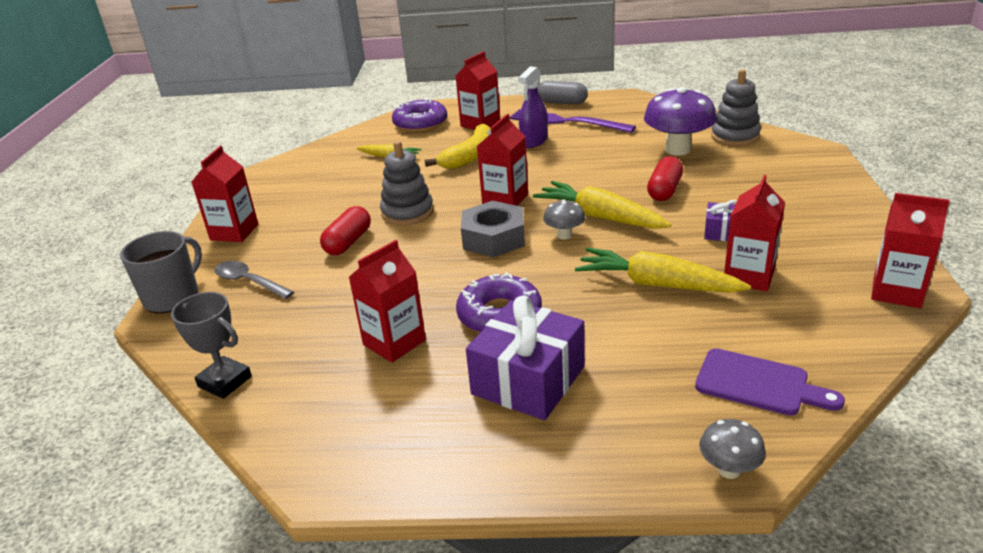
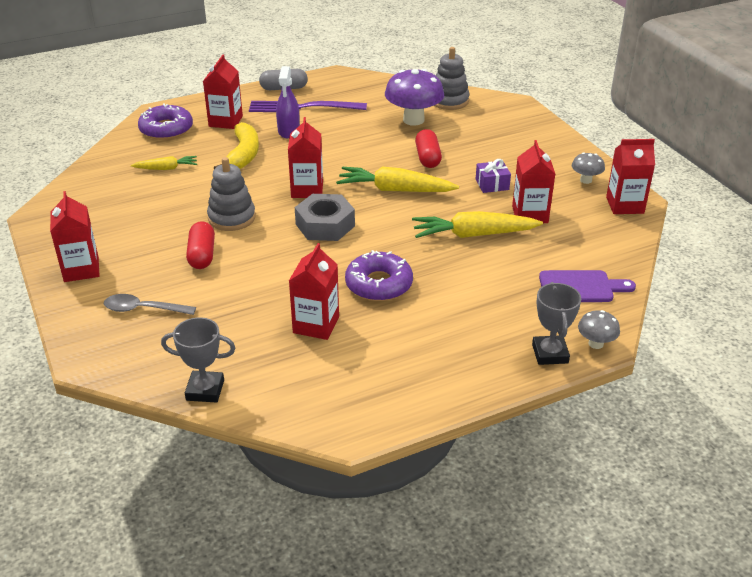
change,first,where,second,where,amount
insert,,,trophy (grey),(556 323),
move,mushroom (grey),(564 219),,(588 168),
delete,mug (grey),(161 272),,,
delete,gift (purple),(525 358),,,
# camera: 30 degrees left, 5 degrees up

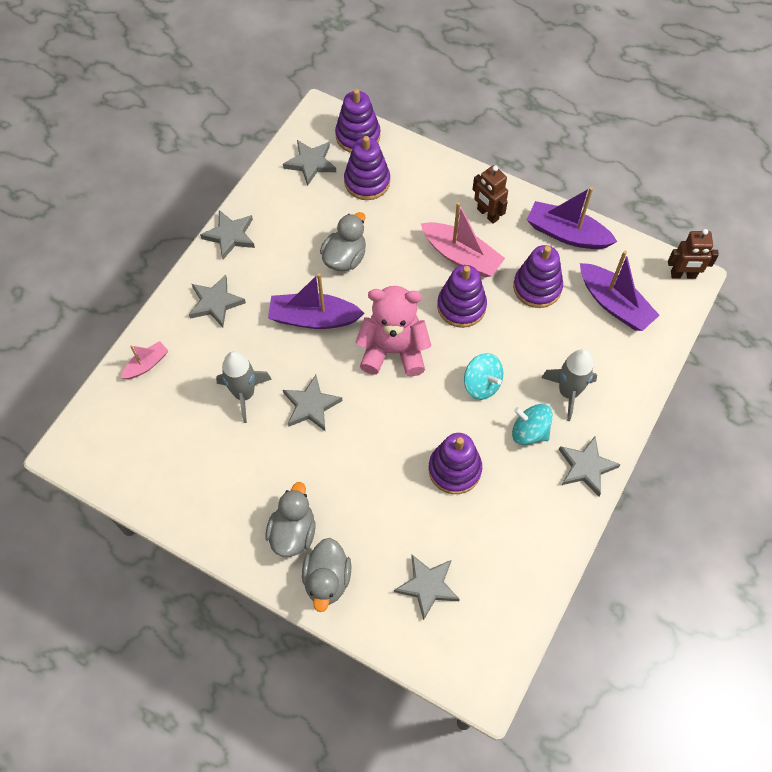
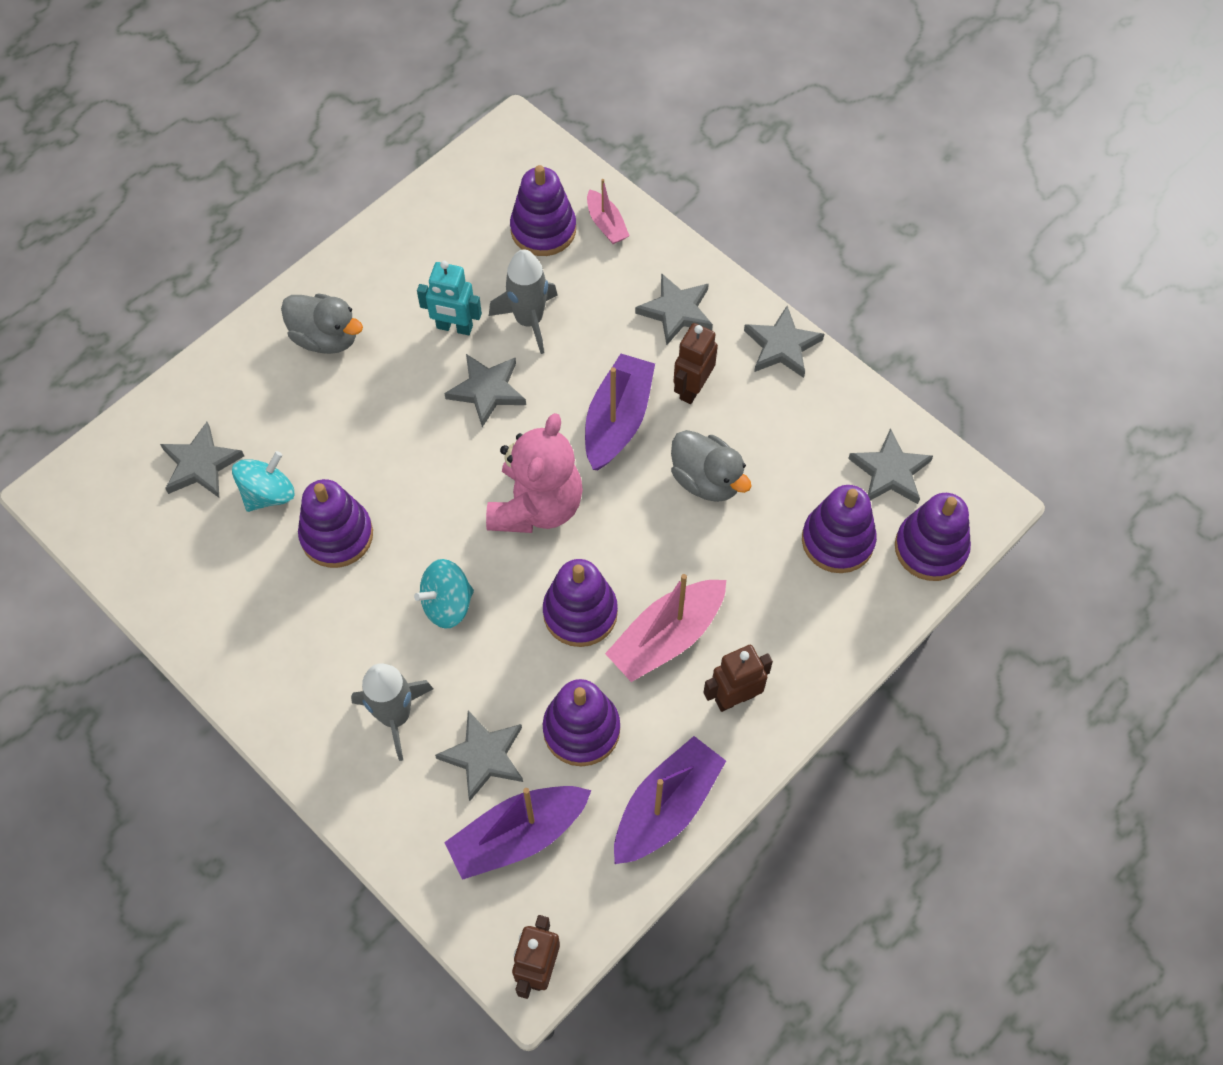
change,first,where,second,where,amount
move,spinning top (turquoise),(532 424),,(263 481),
insert,,,robot (turquoise),(449 298),
move,star (grey),(590 466),,(479 756),
insert,,,stacking toy (purple),(543 210),
insert,,,robot (brown),(695 363),
delete,duck (grey),(326 575),,,
# camera: 105 degrees right, 0 degrees up

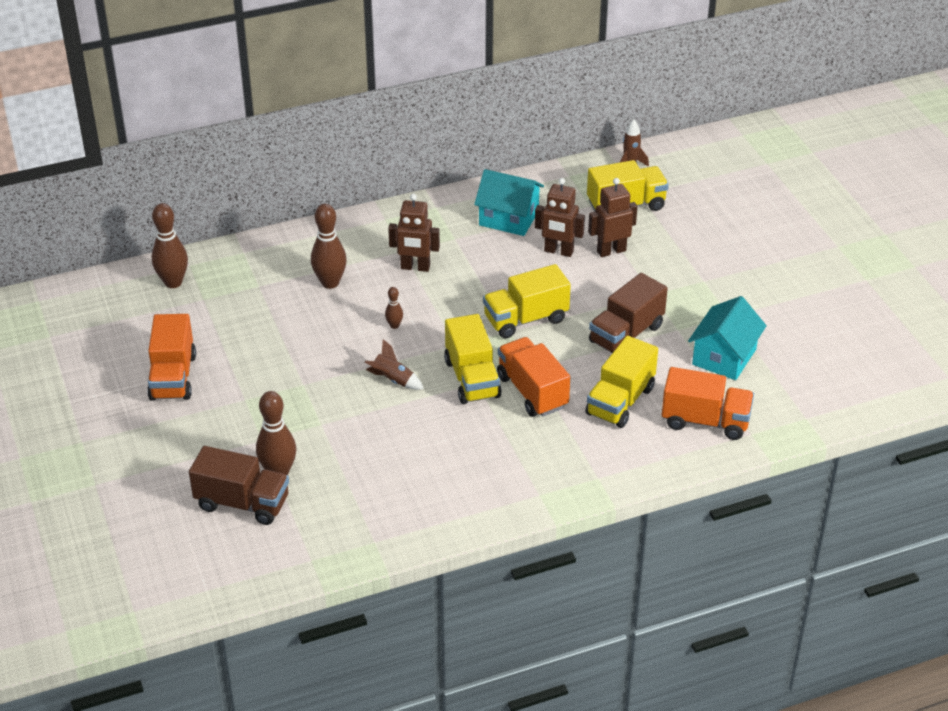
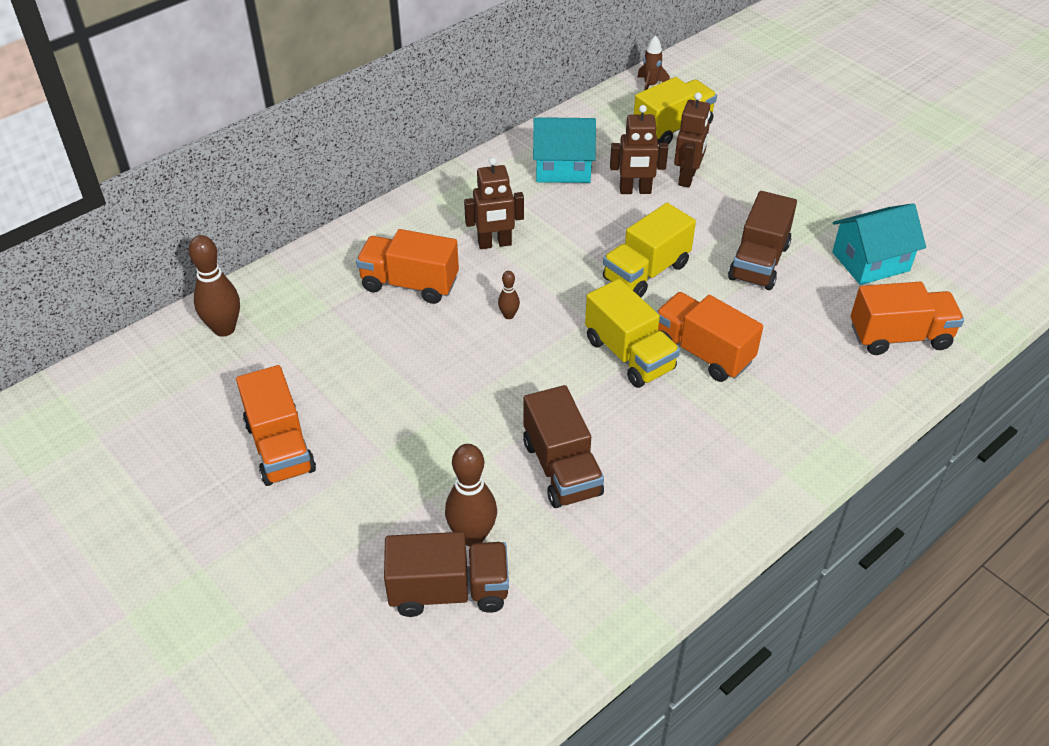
change,first,where,second,where,amount
replace,bowling pin (brown),(329 246),truck (orange),(407 266),
insert,,,truck (brown),(563 446),
rotate,robot (brown),(612 217),,(692 140),150 degrees clockwise
rotate,house (turquoise),(727 338),,(879 244),60 degrees clockwise
delete,rocket (brown),(394 364),,,
delete,truck (yellow),(621 382),,,
# camera: 20 degrees left, 5 degrees up

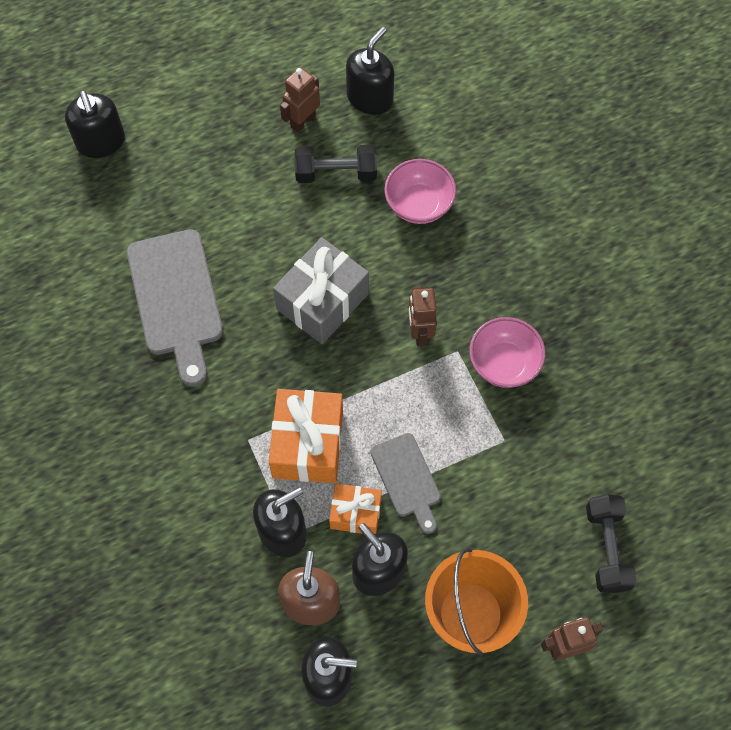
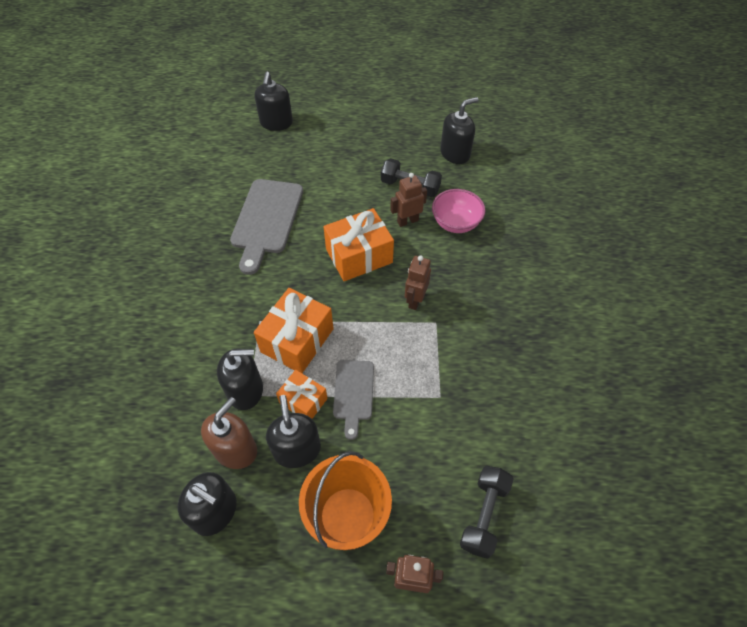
change,first,where,second,where,amount
recolor,gift (grey),(321 290),gift (orange),(359 244),
move,robot (brown),(300 100),,(408 200),
delete,bowl (pink),(507 352),,,
# camera: 25 degrees right, 10 degrees down

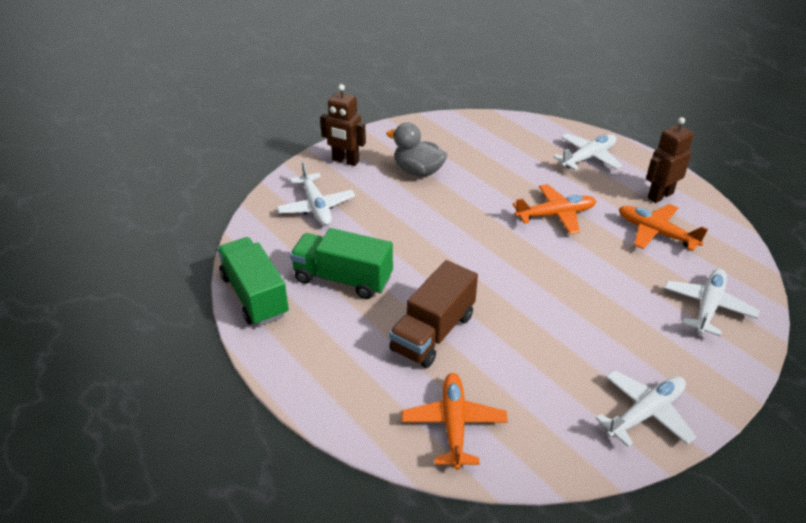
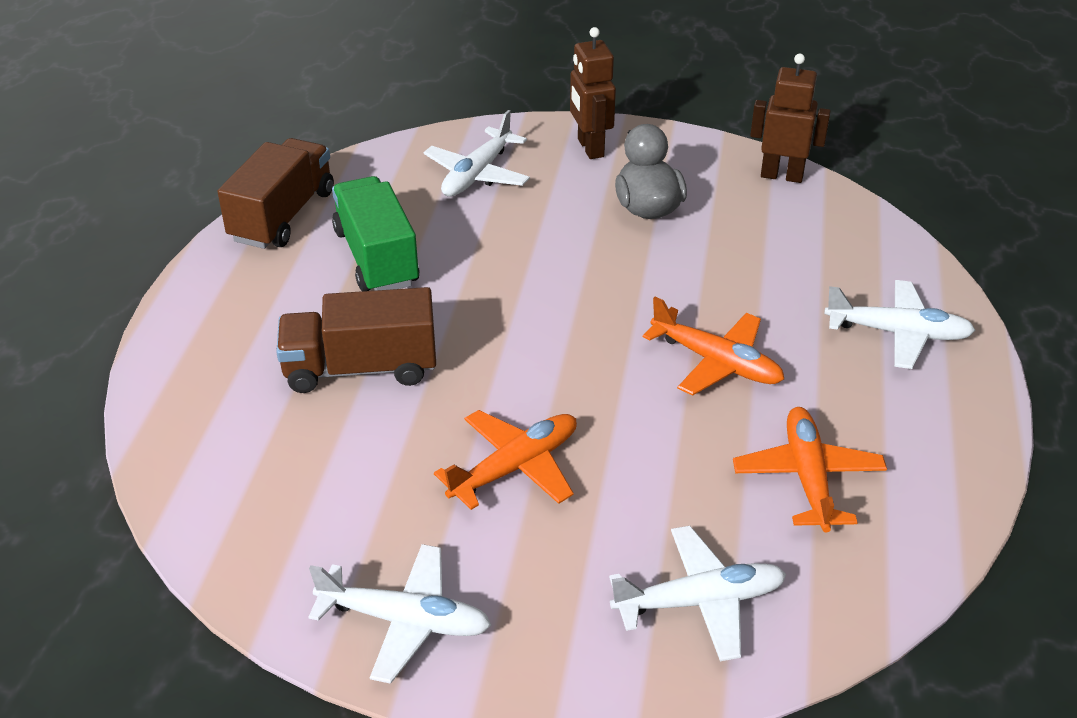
change,first,where,second,where,amount
recolor,truck (green),(253 281),truck (brown),(276 193),
move,plane (orange),(455 421),,(505 460),
move,robot (brown),(670 160),,(790 118),
# camera: 50 degrees right, 0 degrees up

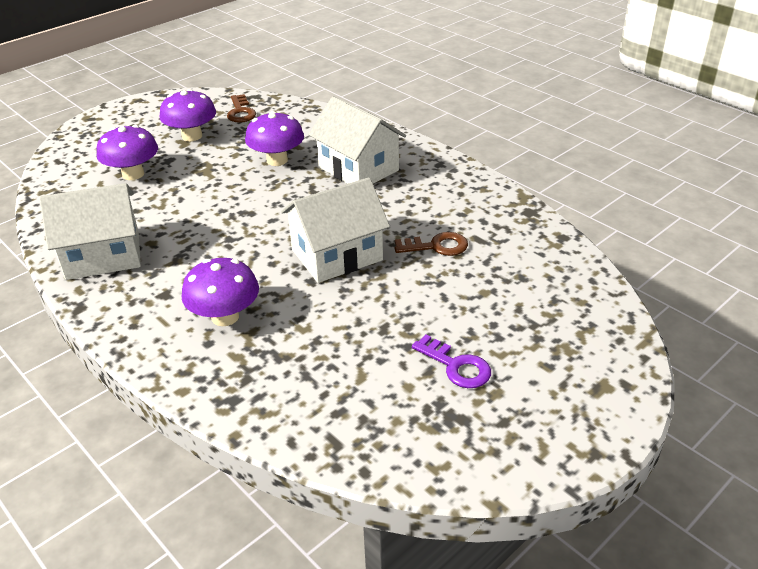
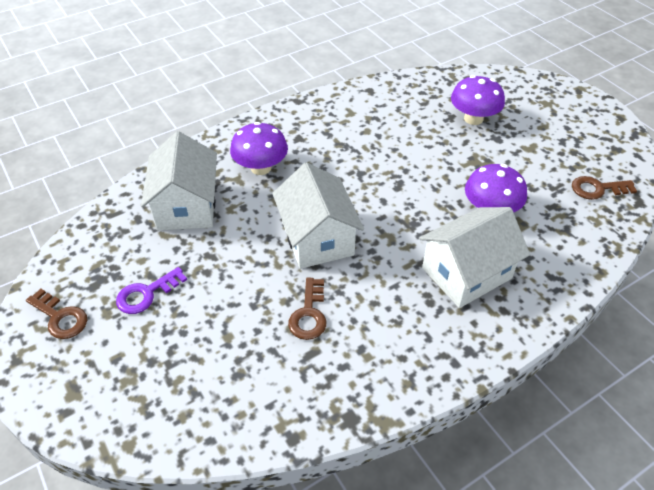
change,first,where,second,where,amount
insert,,,key (brown),(56 314),
move,house (white),(90 231),,(179 180),
delete,mushroom (purple),(188 115),,,
# camera: 100 degrees right, 10 degrees up

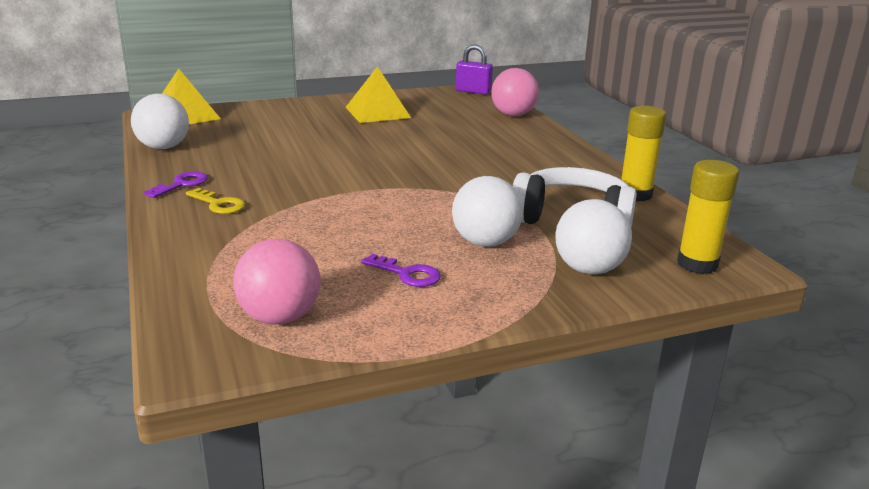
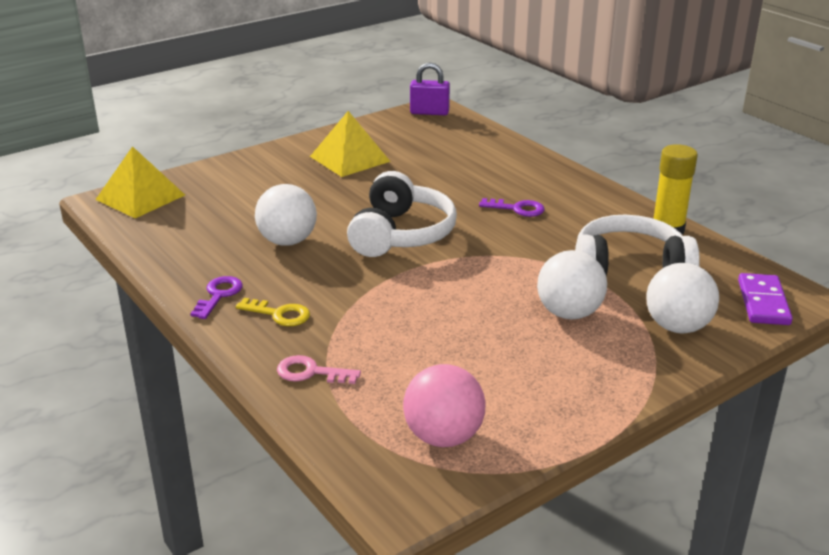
change,first,where,second,where,amount
move,ball (white),(160 121),,(286 215),
insert,,,key (pink),(319 369),
insert,,,headphones (white),(402 214),
move,key (purple),(401 270),,(512 207),
replace,glue stick (yellow),(708 217),domino (purple),(765 299),
delete,ball (pink),(515 92),,,
# camera: 15 degrees left, 5 degrees up

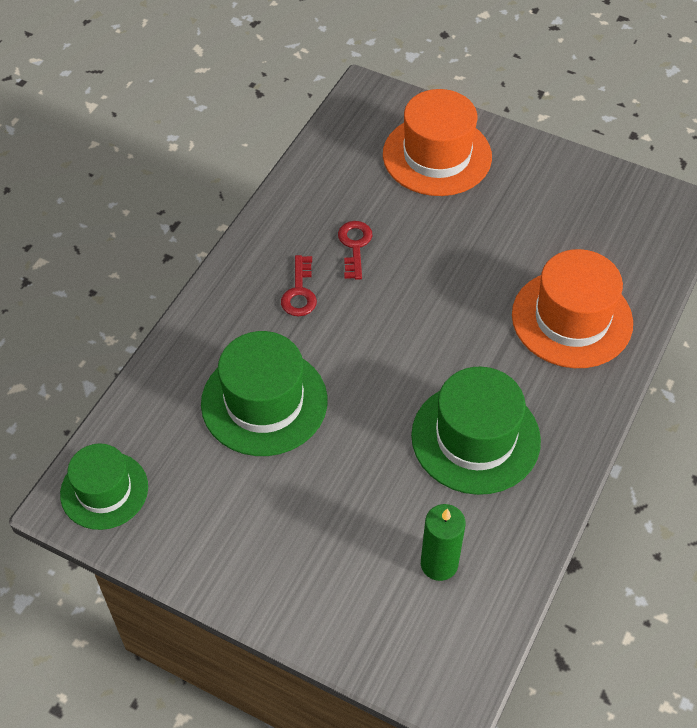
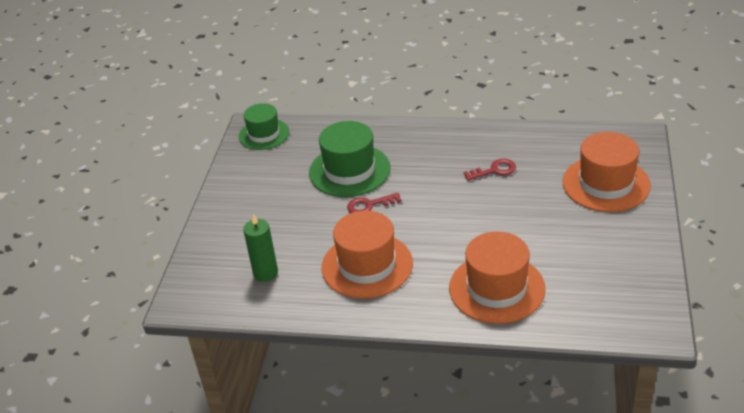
change,first,where,second,where,amount
recolor,hat (green),(476 431),hat (orange),(367 255),
move,key (red),(299 285),,(374 203),
# camera: 75 degrees right, 15 degrees down

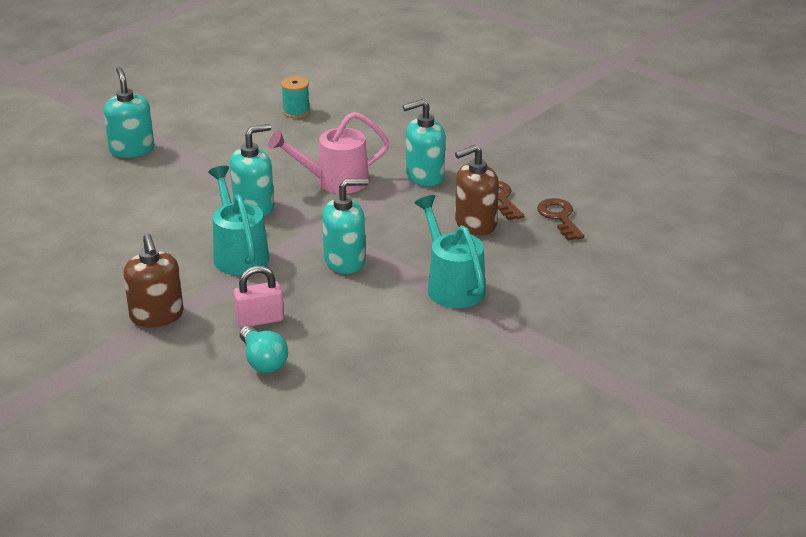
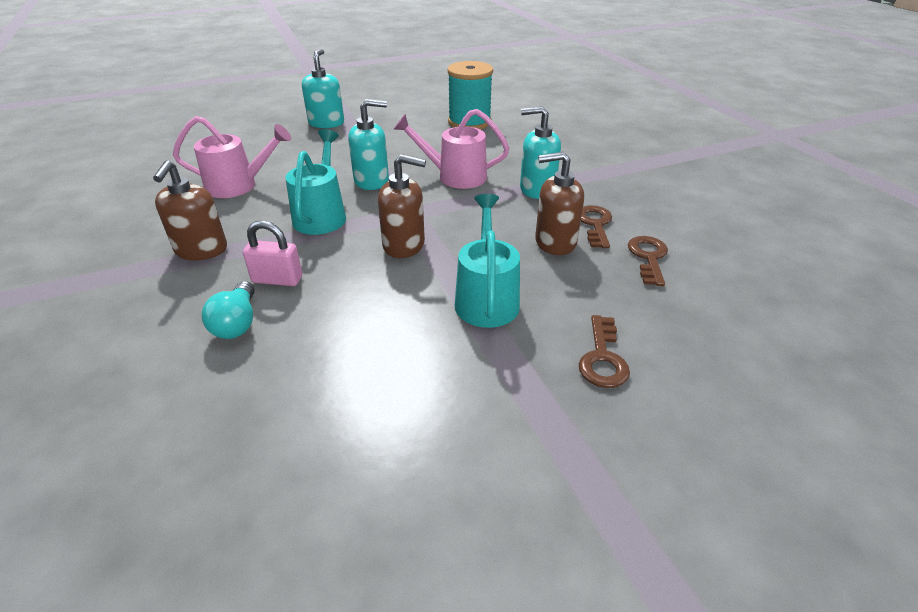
change,first,where,second,where,amount
insert,,,watering can (pink),(232 157),
recolor,soap dispenser (turquoise),(345 226),soap dispenser (brown),(402 206),
resize,spool (turquoise),(295 97),,(470 95),x1.88
insert,,,key (brown),(604 351),
# camera: 25 degrees right, 5 degrees up

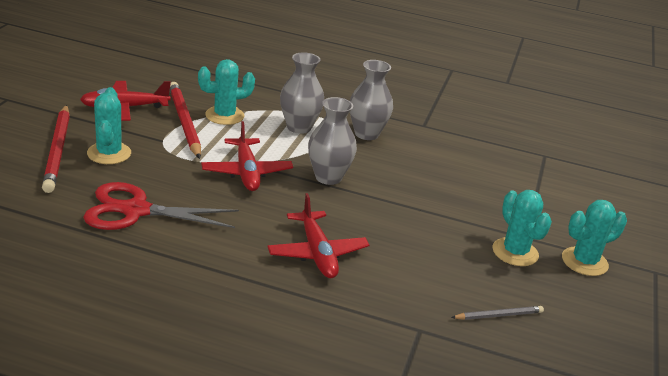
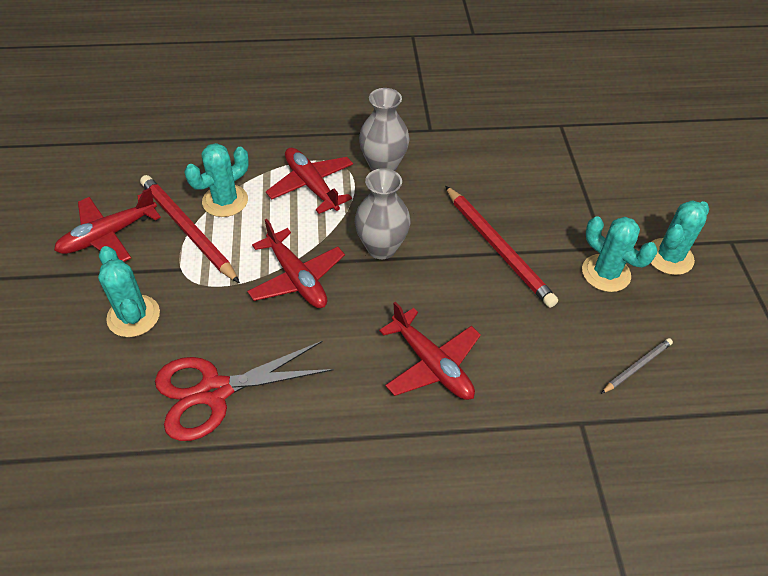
change,first,where,second,where,amount
replace,vase (grey),(302 93),plane (red),(309 181),
move,pencil (red),(56 149),,(501 247),
# camera: 20 degrees left, 20 degrees up

